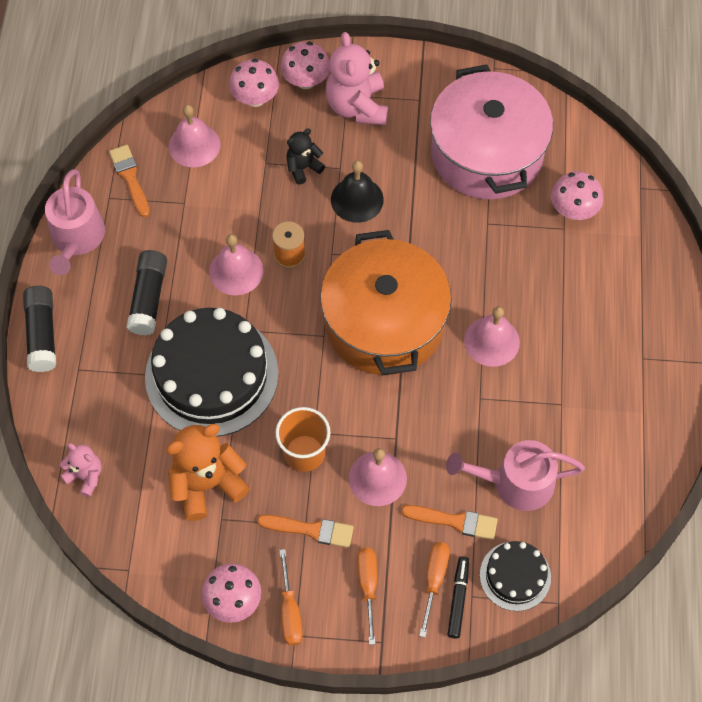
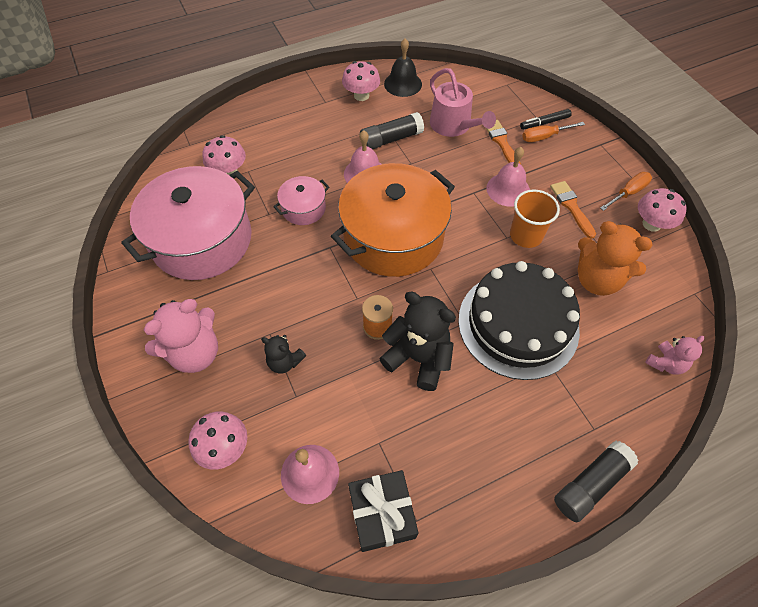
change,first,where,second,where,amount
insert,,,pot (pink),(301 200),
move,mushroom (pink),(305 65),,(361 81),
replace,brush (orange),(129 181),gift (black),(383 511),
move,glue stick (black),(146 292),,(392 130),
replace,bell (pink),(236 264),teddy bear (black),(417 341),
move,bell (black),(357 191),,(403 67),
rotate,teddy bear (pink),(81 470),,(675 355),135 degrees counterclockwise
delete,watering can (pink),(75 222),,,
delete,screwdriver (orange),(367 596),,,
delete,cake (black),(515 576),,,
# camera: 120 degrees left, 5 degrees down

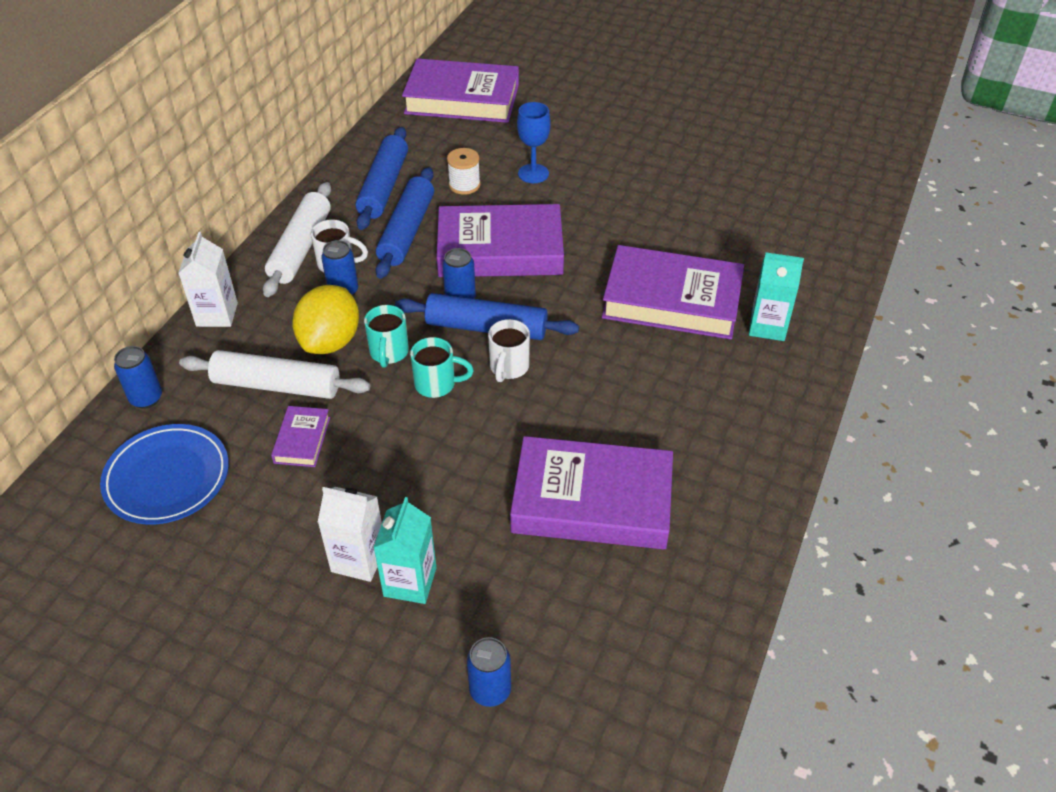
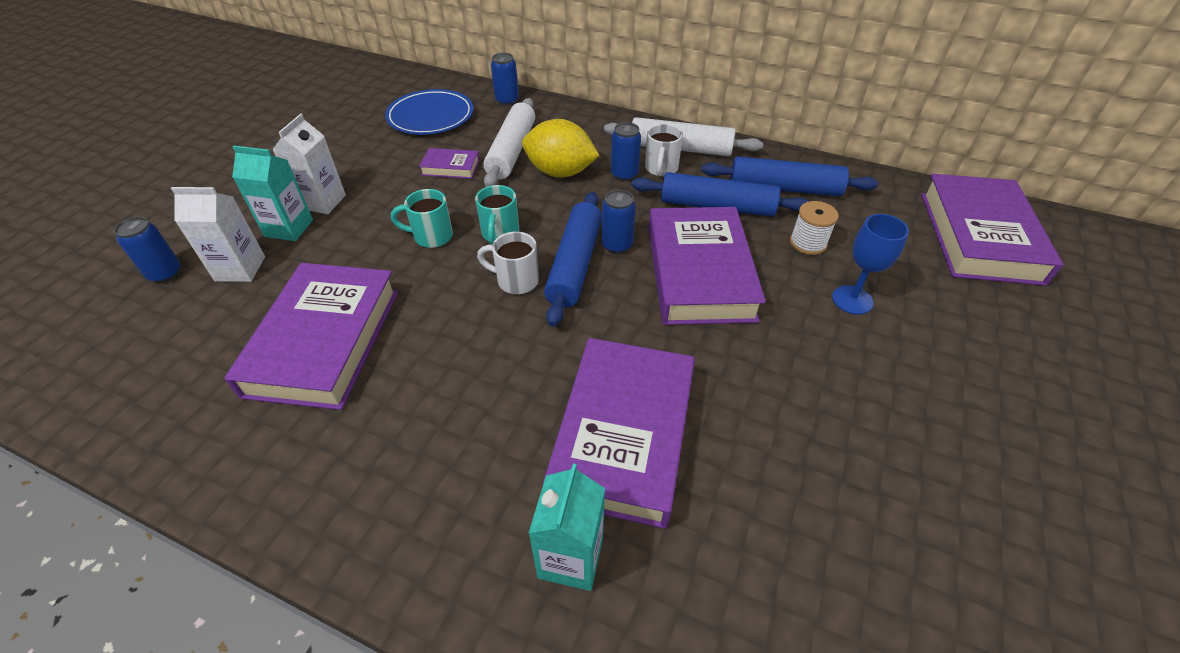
change,first,where,second,where,amount
move,carton (white),(208 279),,(218 234),
move,mug (turquoise),(386 336),,(422 218),
# camera: 90 degrees right, 0 degrees up

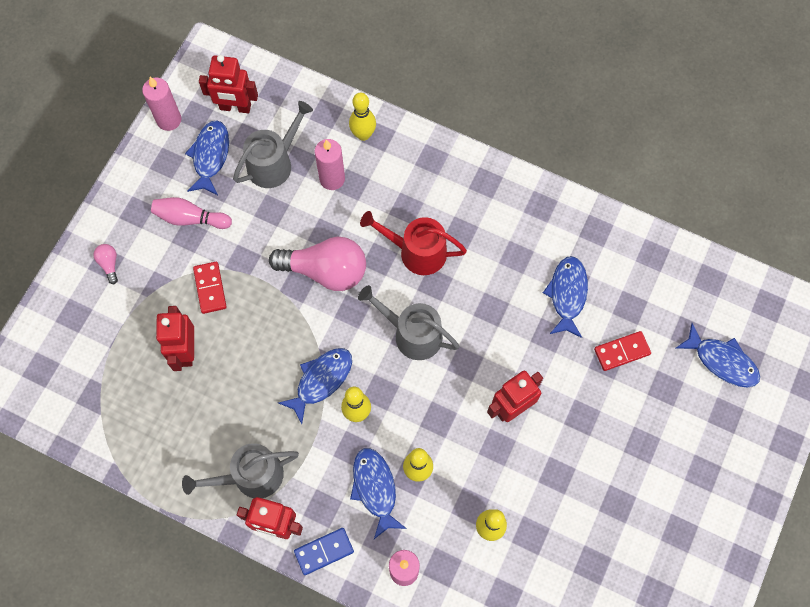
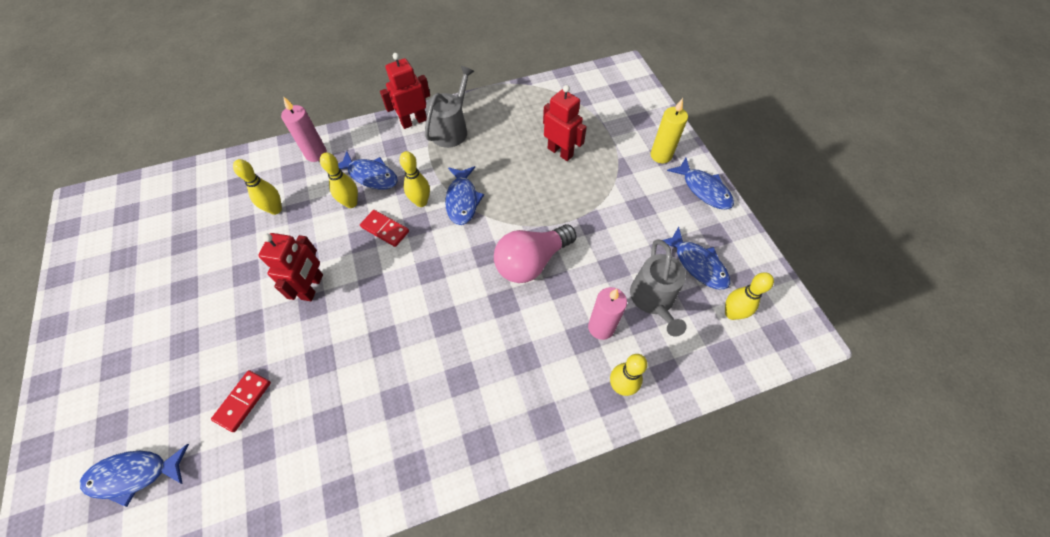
change,first,where,second,where,amount
move,domino (red),(210 288),,(384 228),
replace,light bulb (pink),(105 264),candle (yellow),(669 130),
move,fish (blue),(565 297),,(700 183),
replace,robot (red),(228 84),bowling pin (yellow),(749 296),
delete,candle (pink),(161 104),,,
delete,bowling pin (pink),(191 213),,,
delete,domino (blue),(324 551),,,
delete,watering can (grey),(409 322),,,
delete,watering can (red),(413 243),,,
# camera: 135 degrees right, 10 degrees down

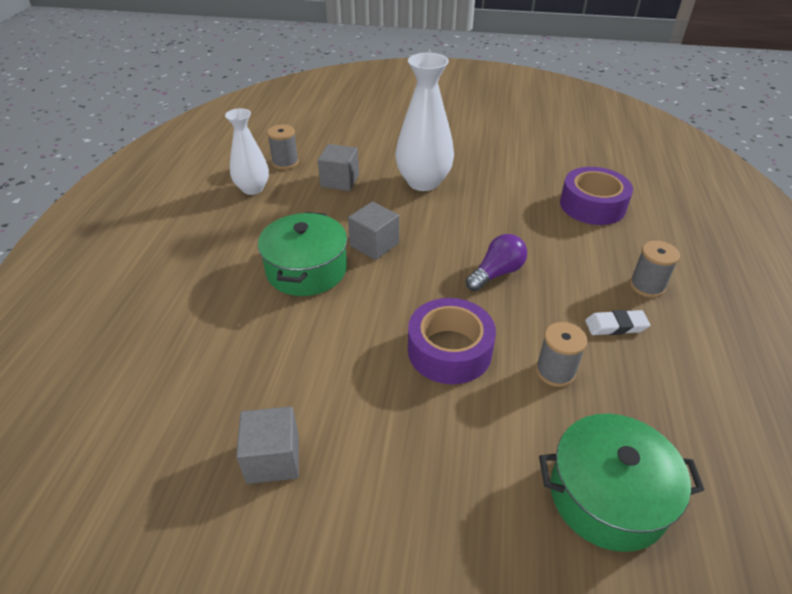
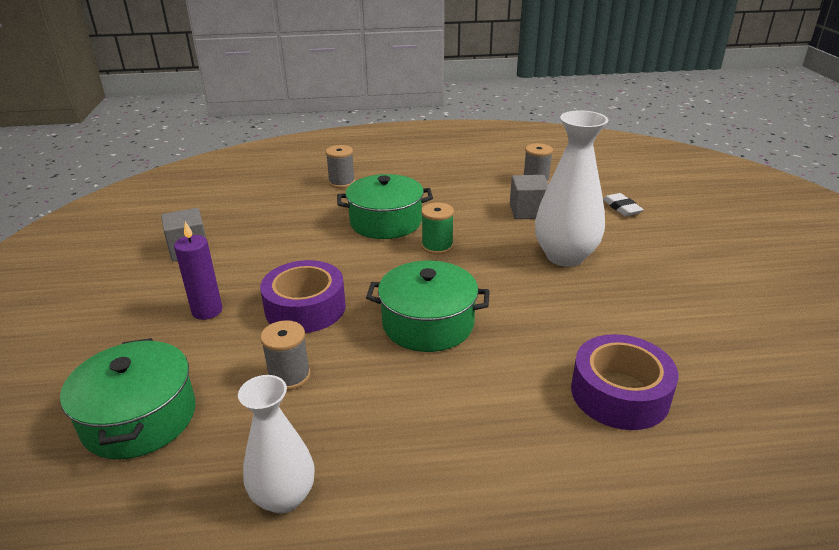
change,first,where,second,where,amount
insert,,,candle (purple),(198 271),
move,vase (white),(247 151),,(276 444),
move,spool (grey),(655 269),,(340 166),
replace,light bulb (purple),(496 262),pot (green),(428 306),
replace,cube (grey),(373 231),spool (green),(437 229),
move,eraser (white),(617 322),,(623 204),
# camera: 75 degrees right, 10 degrees down

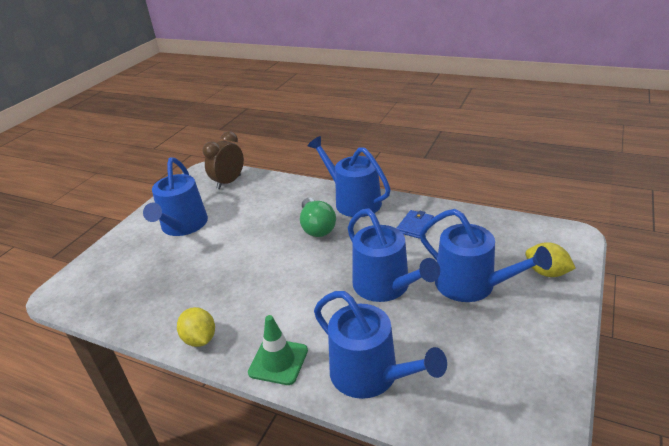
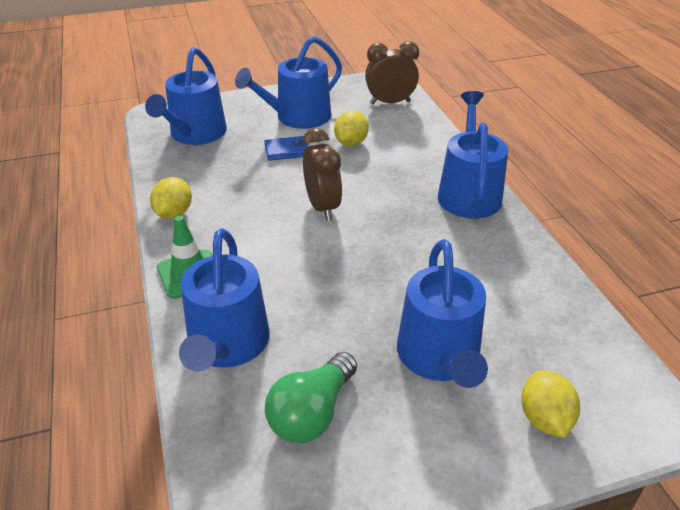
change,first,where,second,where,amount
move,watering can (blue),(394 255),,(186 96),
move,wallet (blue),(415 224),,(286 148),
move,light bulb (green),(318 217),,(311 397),
insert,,,clock (brown),(322 174),
insert,,,lemon (yellow),(351 128),
# camera: 45 degrees right, 5 degrees up

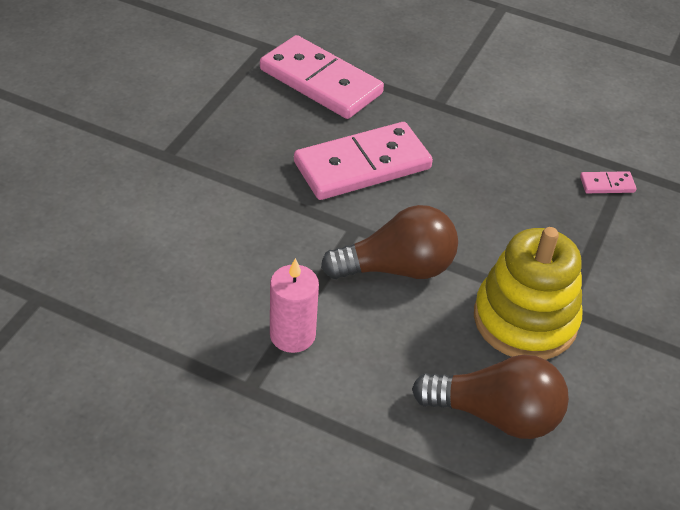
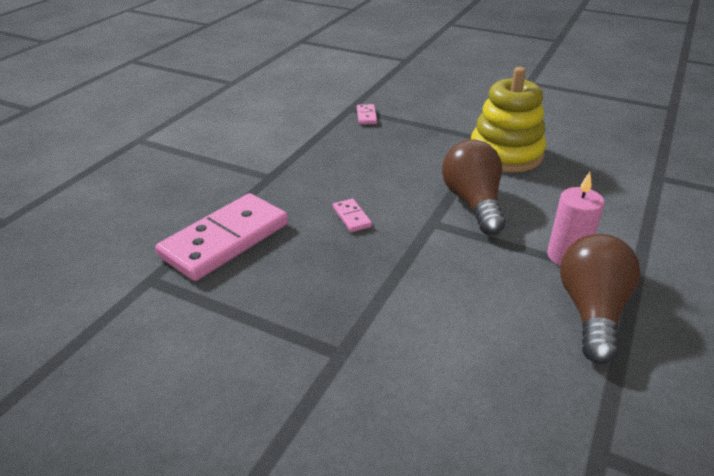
change,first,where,second,where,amount
resize,domino (pink),(363 161),,(352 215),x0.41
move,light bulb (brown),(490 397),,(600 299),
# camera: 85 degrees left, 10 degrees down

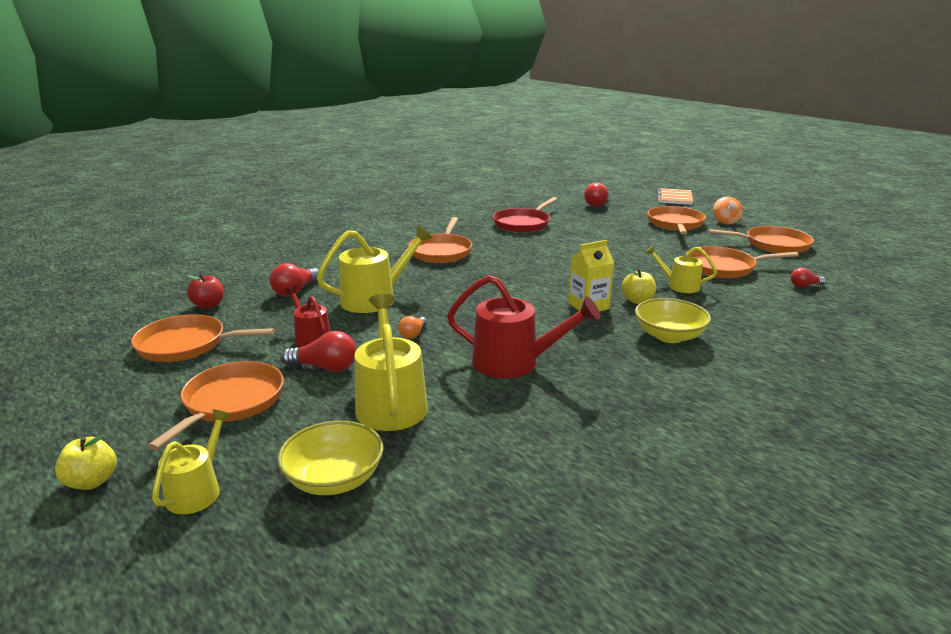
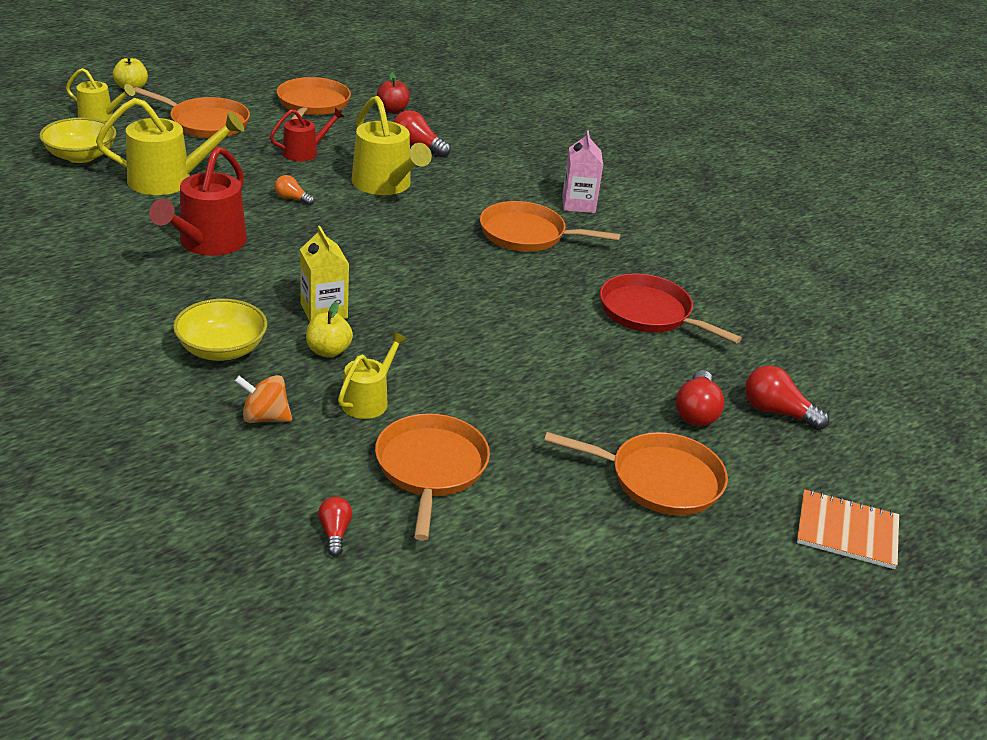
change,first,where,second,where,amount
move,spinning top (orange),(728 210),,(263 399),
insert,,,carton (pink),(582 171),
move,light bulb (red),(319 351),,(700 398),
delete,pan (orange),(761 239),,,
# camera: 90 degrees right, 10 degrees up

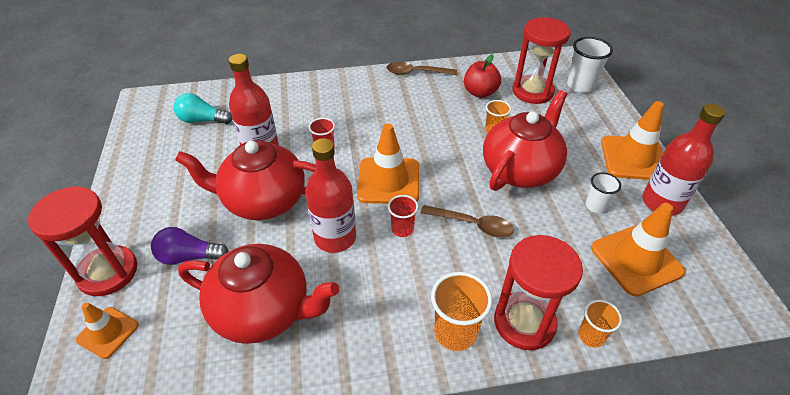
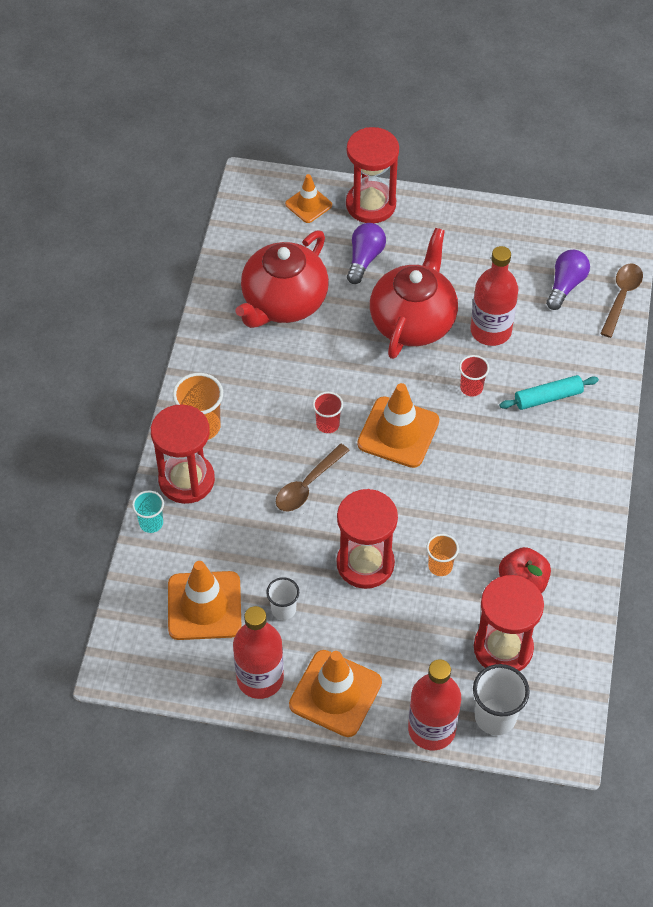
change,first,where,second,where,amount
recolor,cup (orange),(600 324),cup (turquoise),(148 512),
replace,teapot (red),(525 140),hourglass (red),(367 539),
move,bottle (red),(330 195),,(434 704),
insert,,,rolling pin (turquoise),(549 392),
recolor,light bulb (turquoise),(203 108),light bulb (purple),(568 280),
move,spoon (brown),(421 68),,(621 300),
# camera: 110 degrees right, 10 degrees up

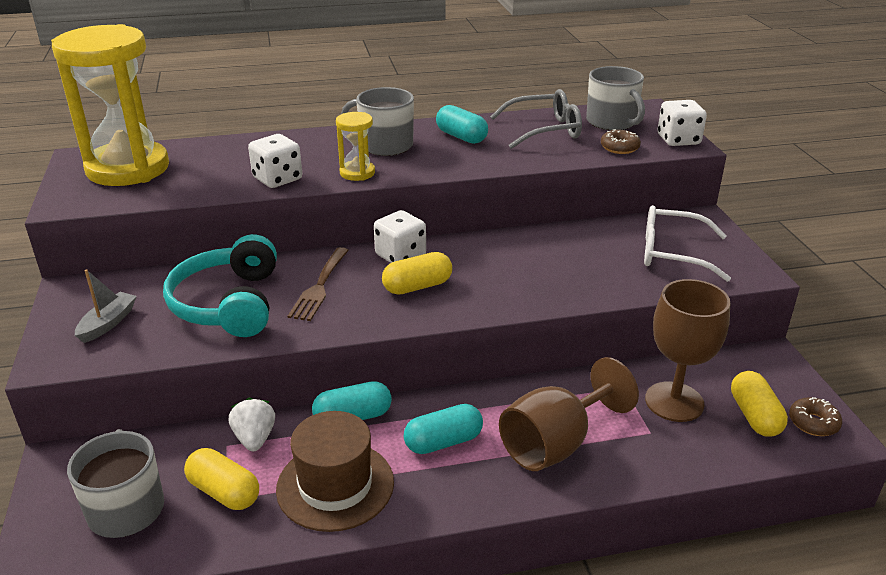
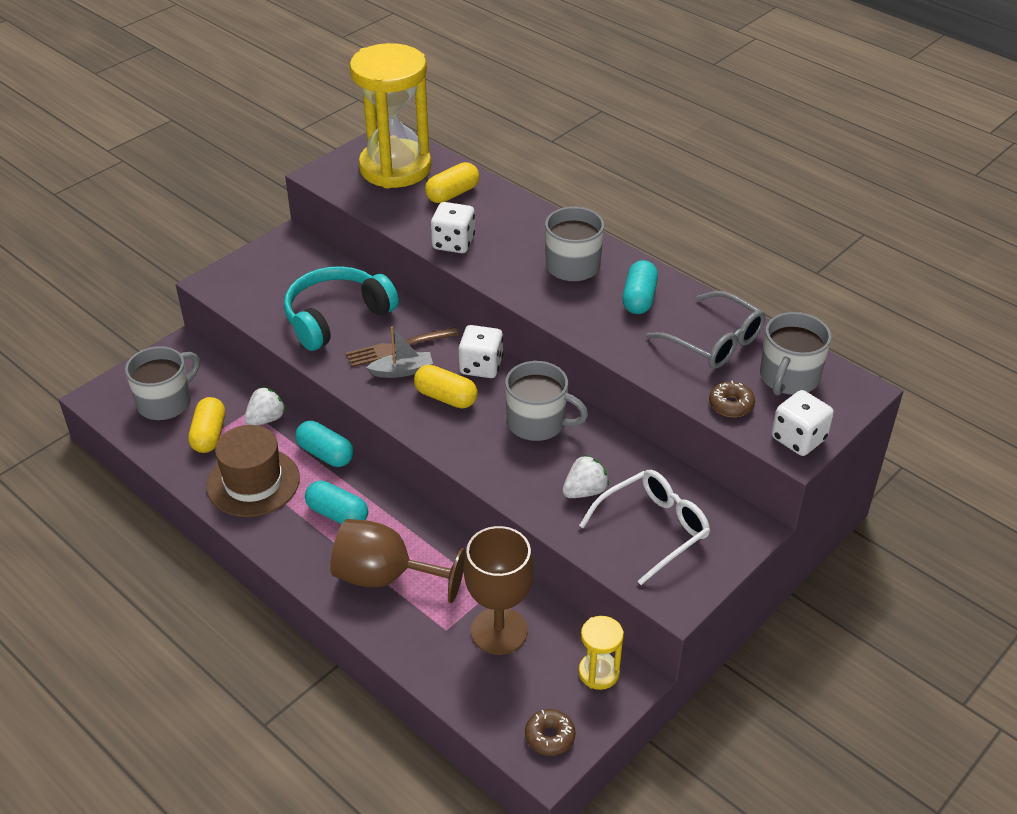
change,first,where,second,where,amount
move,boat (grey),(106 306),,(399 352),
move,capsule (yellow),(759 404),,(452 182),
insert,,,mug (grey),(546 401),
insert,,,strawberry (white),(586 476),
rotate,glasses (white),(687 243),,(644 527),75 degrees clockwise
move,hourglass (yellow),(355 146),,(601 653),
# camera: 55 degrees right, 10 degrees up

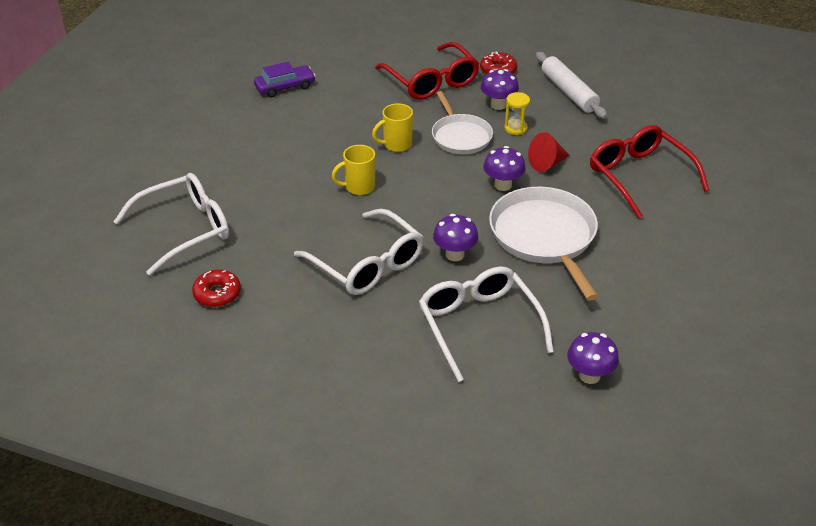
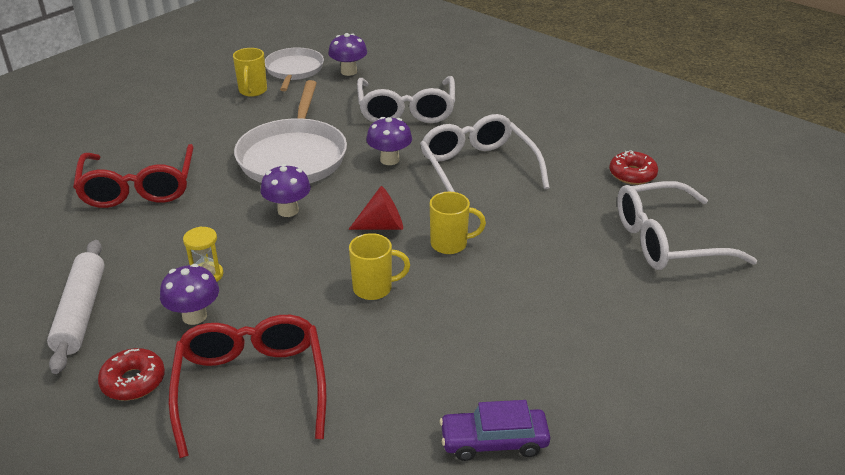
change,first,where,second,where,amount
insert,,,mug (yellow),(250 72),
move,pan (white),(462 122),,(294 69),
move,cone (red),(549 152),,(376 208),
# camera: 160 degrees left, 5 degrees down

